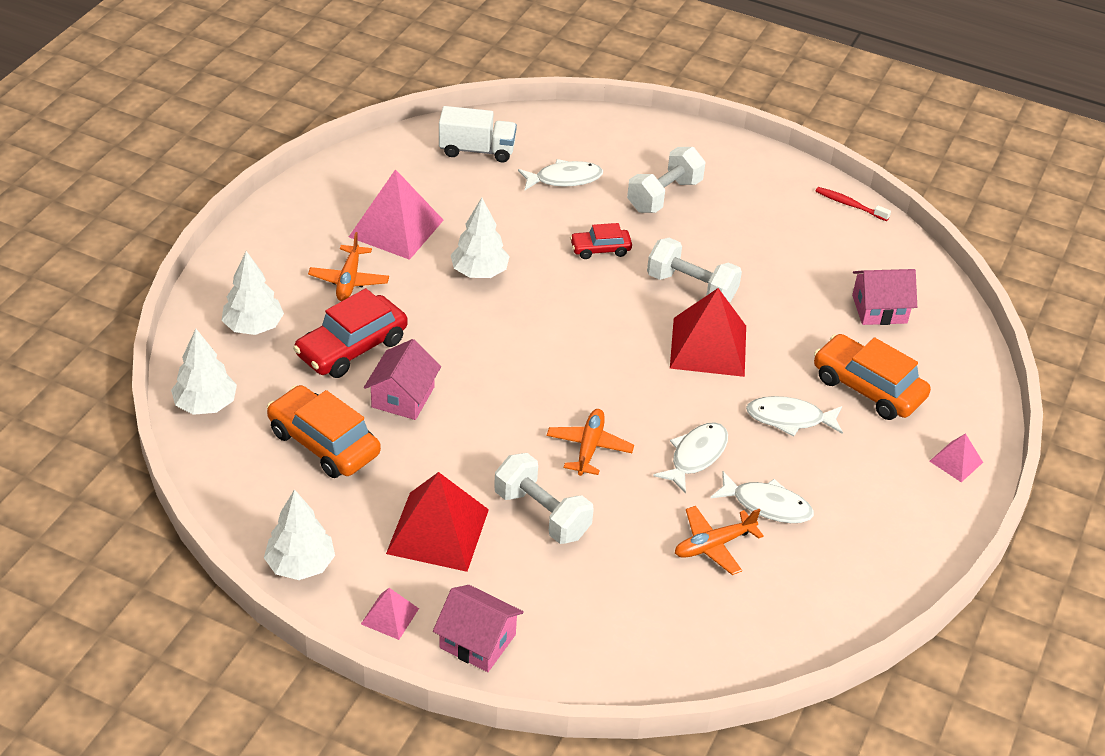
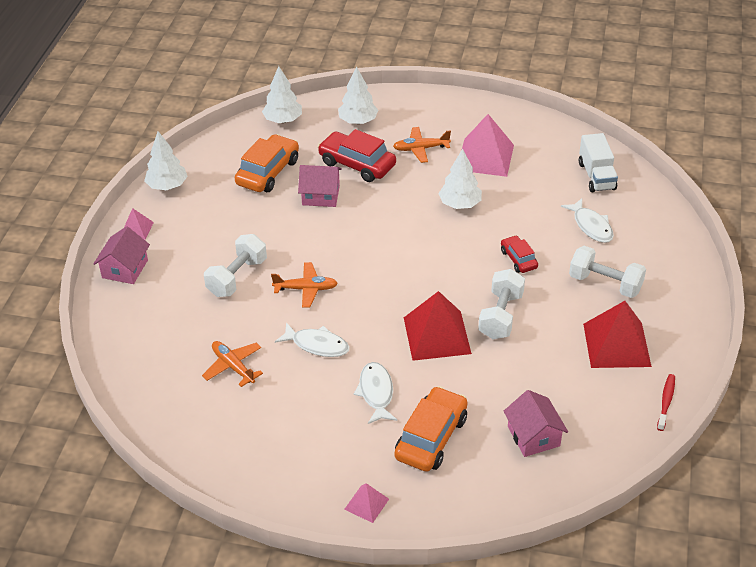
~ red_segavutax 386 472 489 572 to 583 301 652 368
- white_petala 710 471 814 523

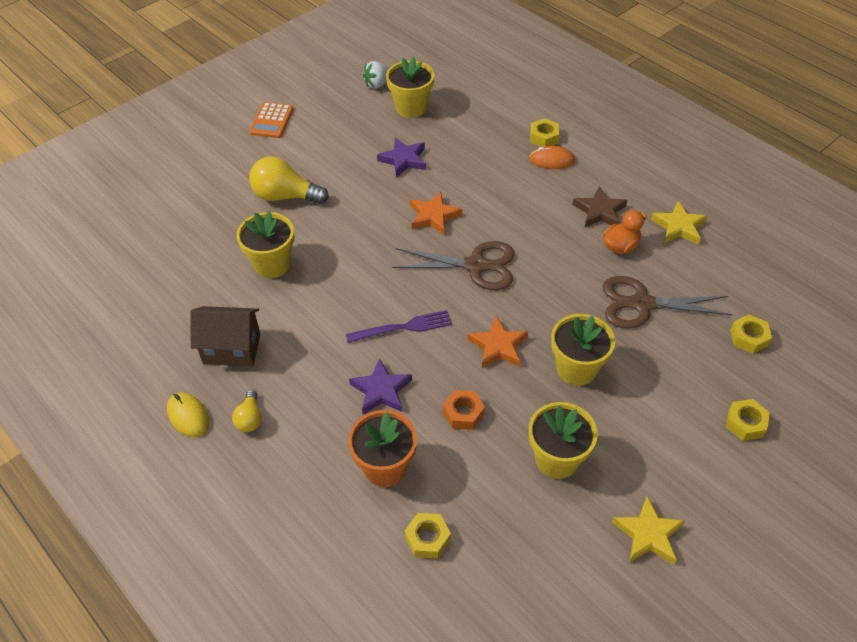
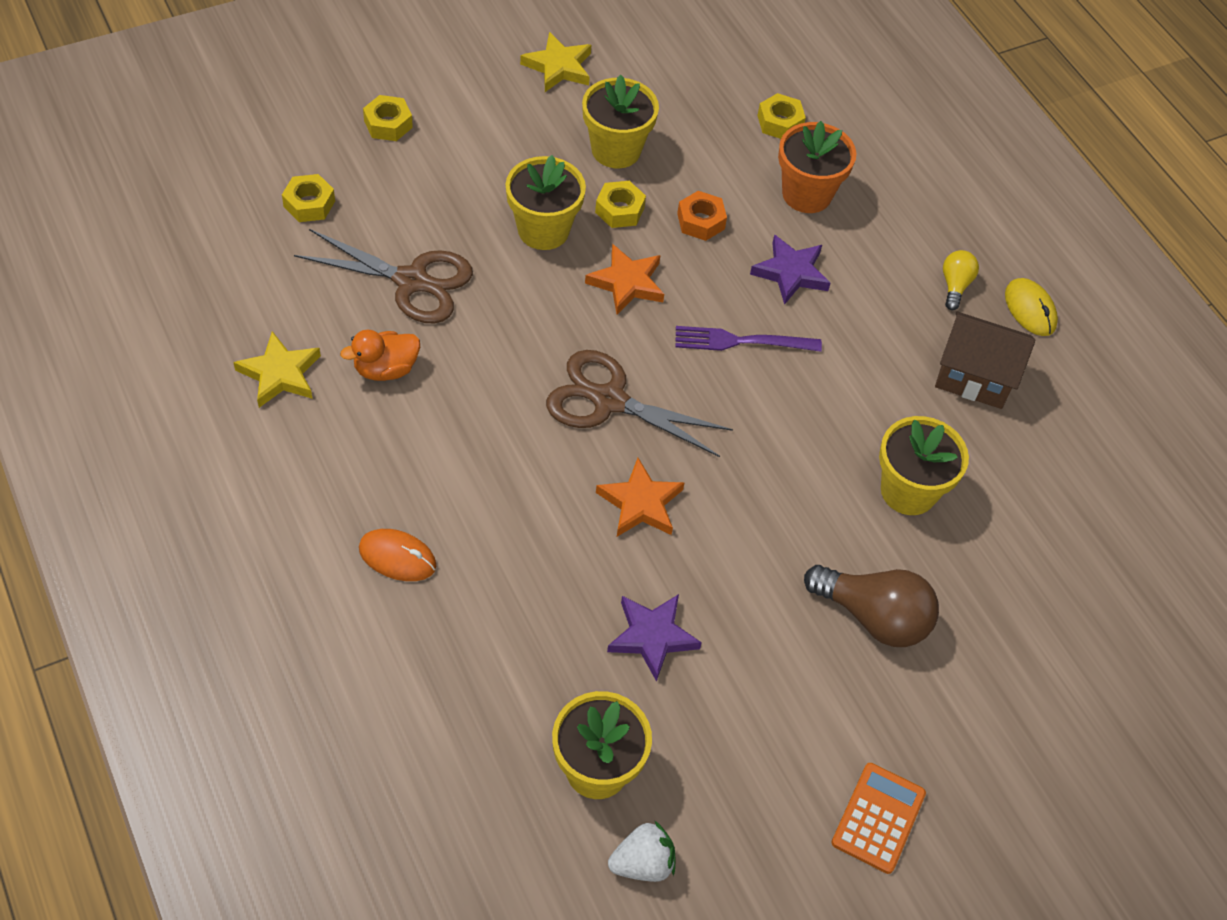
~ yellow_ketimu 249 156 329 204 to brown_ketimu 804 565 939 647
~ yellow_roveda 530 118 560 147 to 595 181 646 228
- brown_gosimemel 573 186 627 227

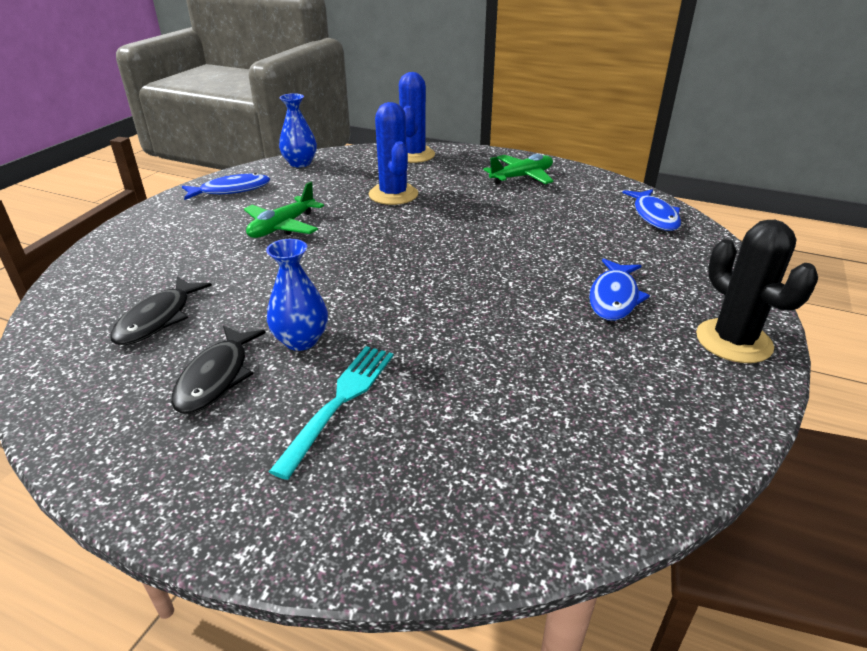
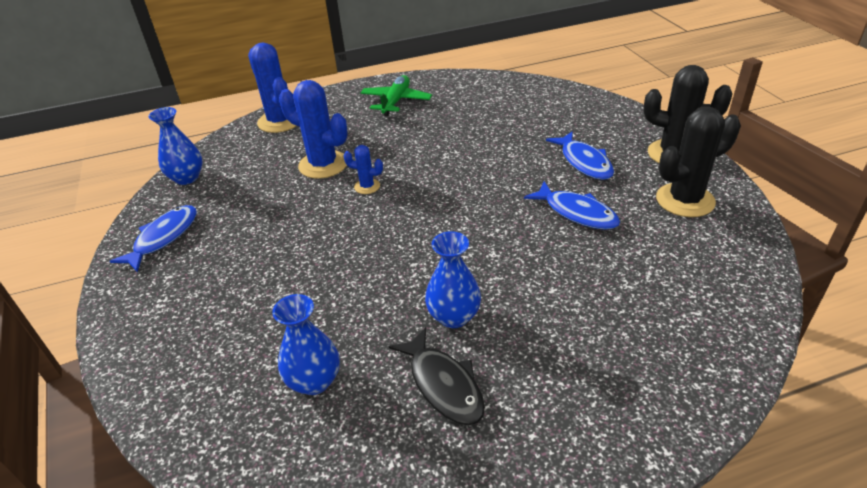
~ black_petala 110 276 212 345 to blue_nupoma 272 294 340 395
- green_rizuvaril 244 182 324 238
- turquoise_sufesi 269 346 394 480
~ blue_petala 622 189 681 231 to 524 181 620 230
+ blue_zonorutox 343 145 383 194
+ black_zonorutox 656 107 741 217

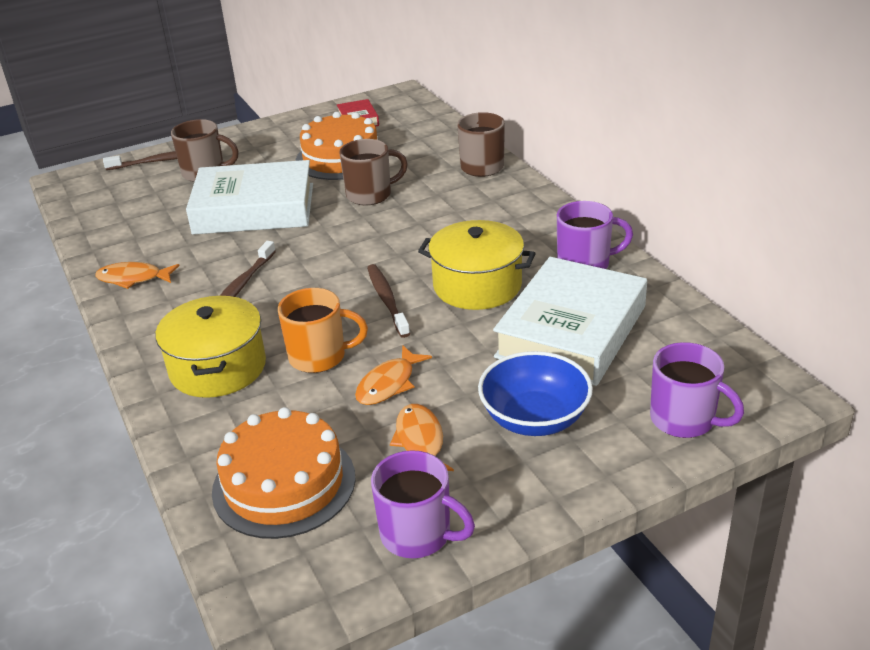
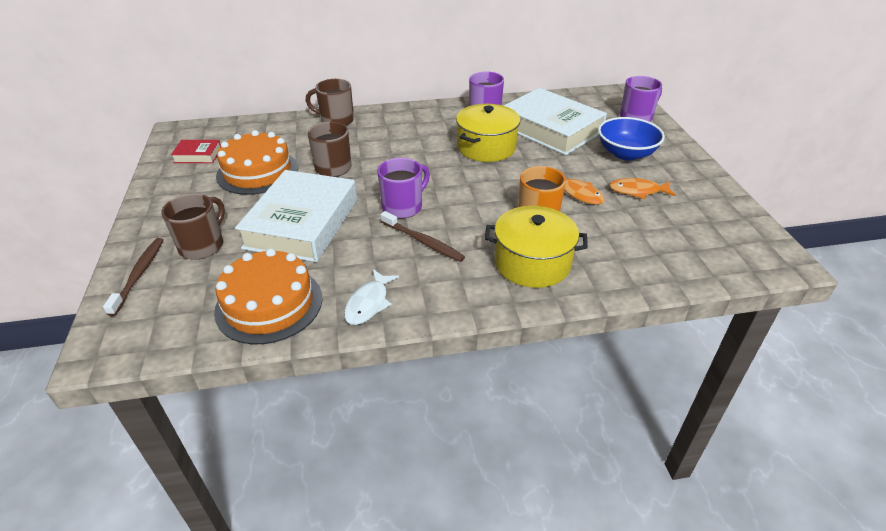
~ orange_petala 95 262 179 289 to white_petala 344 269 399 325
~ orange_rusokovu 212 407 356 539 to 214 248 322 344
- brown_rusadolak 367 264 410 338
~ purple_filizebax 371 450 475 558 to 377 158 430 219

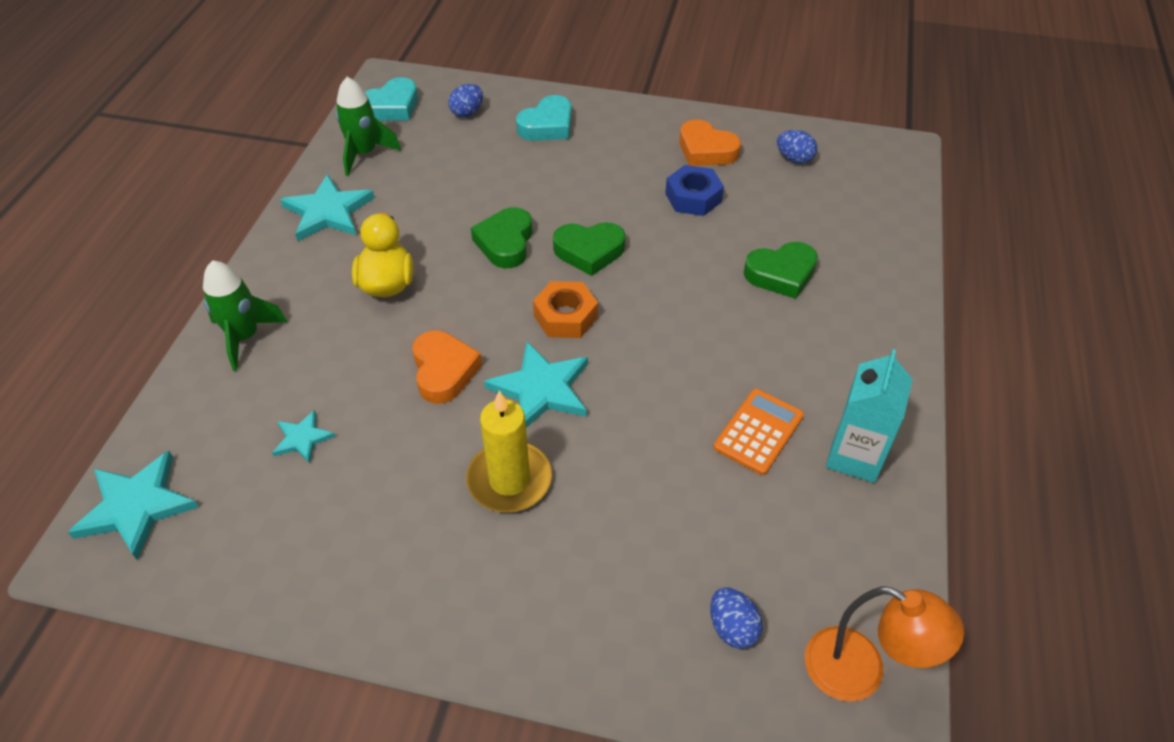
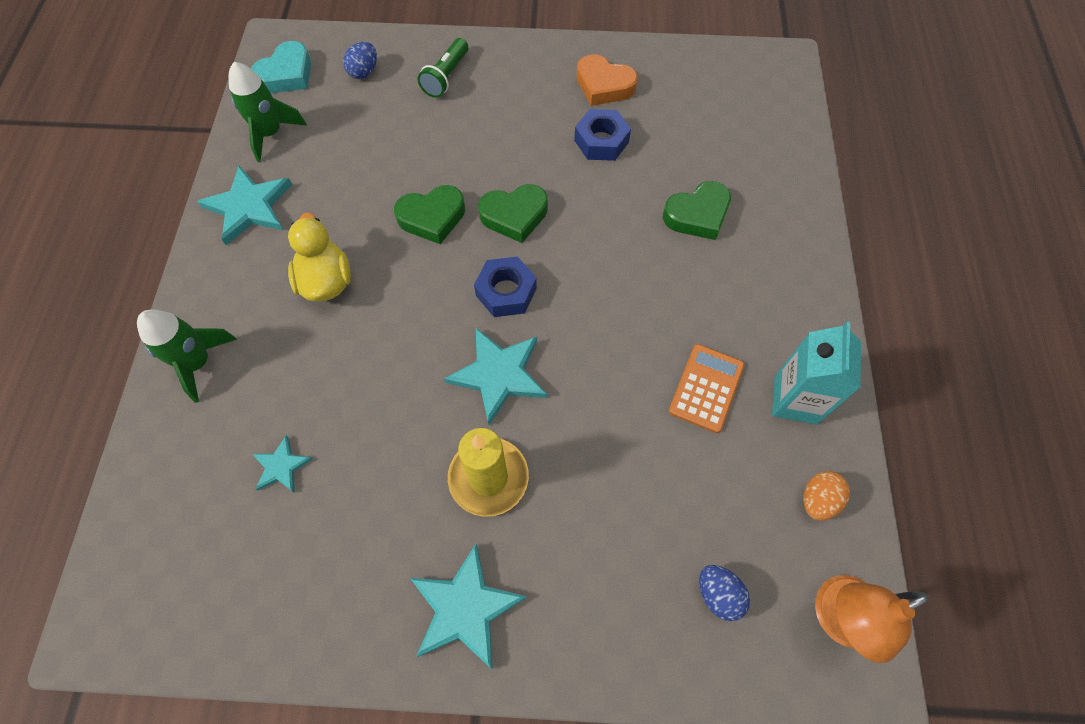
~ turquoise_gosimemel 68 451 199 560 to 410 544 527 669
- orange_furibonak 412 330 482 404
~ green_furibonak 471 207 533 268 = 394 185 465 244 105 degrees counterclockwise
~ turquoise_furibonak 516 95 572 141 to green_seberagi 418 38 468 98
~ orange_roveda 533 281 598 338 to blue_roveda 474 256 537 317
- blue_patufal 777 130 817 164
~ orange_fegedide 805 586 964 702 = 815 575 929 663 135 degrees clockwise
+ orange_patufal 803 471 850 521

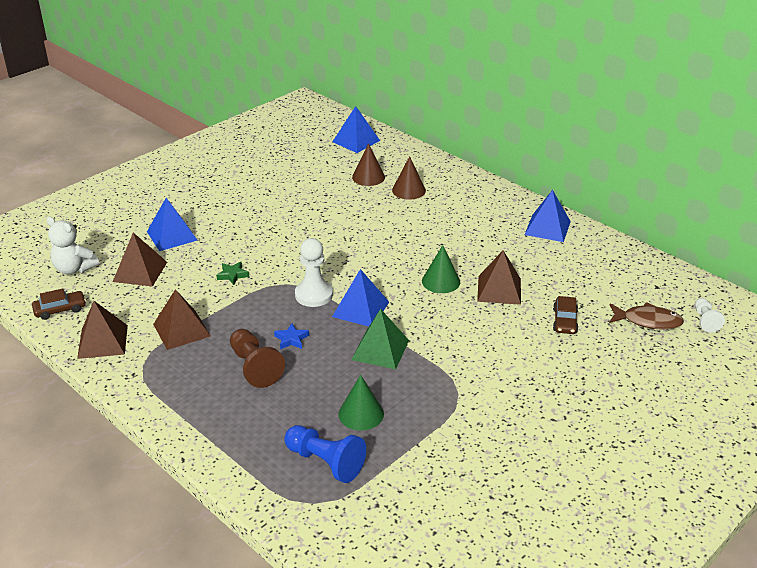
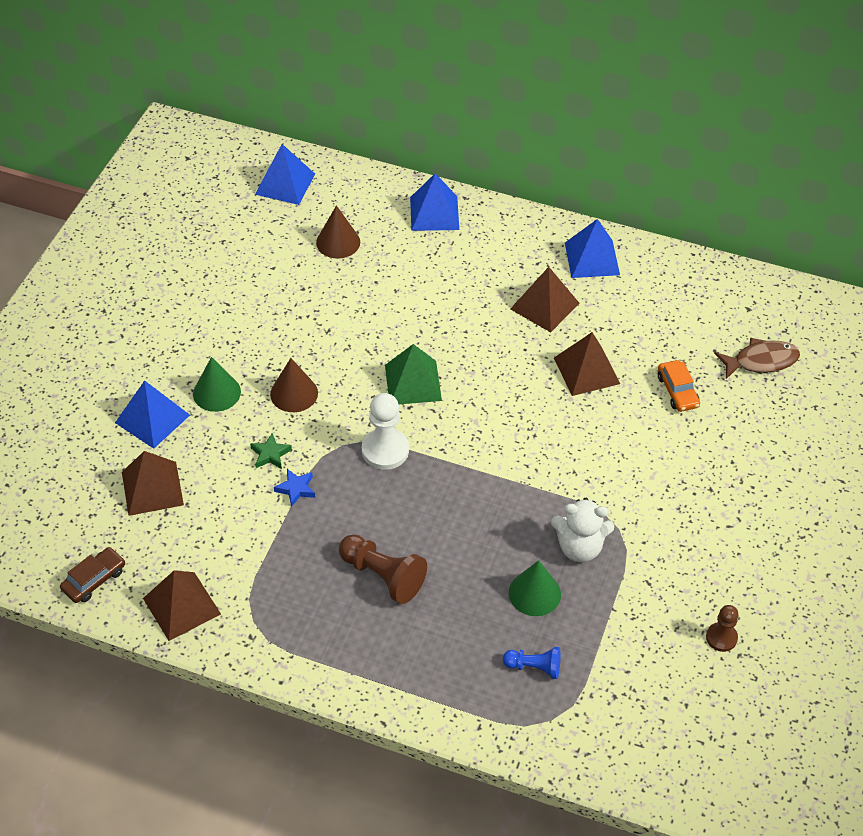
~ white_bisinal 46 217 99 275 to 551 498 614 562
~ brown_segavutax 153 289 210 350 to 510 267 579 332
~ blue_gosimemel 274 323 309 350 to 274 469 315 507
~ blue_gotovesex 284 425 366 483 = 503 647 560 679 x0.60
~ blue_segavutax 332 269 389 327 to 410 173 459 231
~ green_segavutax 351 309 409 369 to 385 344 442 404
~ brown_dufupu 392 156 426 200 to 270 358 318 412
~ green_dufupu 422 245 460 293 to 193 357 241 412
~ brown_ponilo 553 296 578 334 to orange_ponilo 658 360 700 412
- white_gotovesex 695 298 725 333
+ brown_gotovesex 706 605 738 652

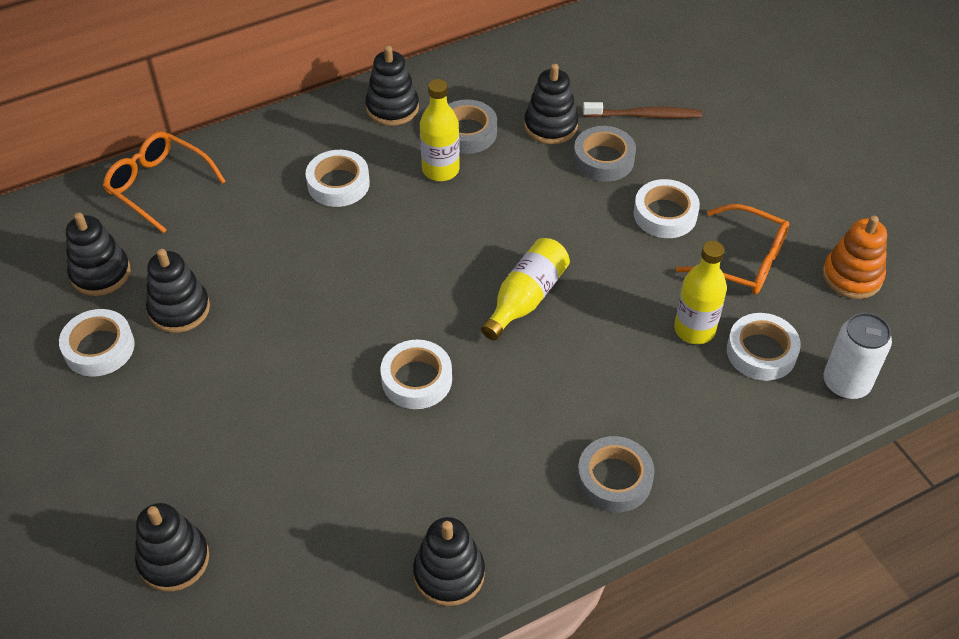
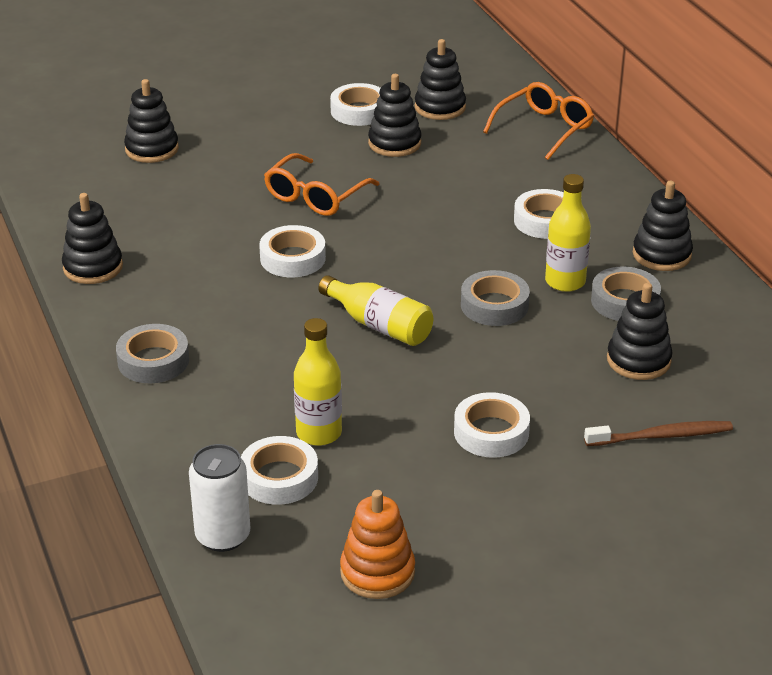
~ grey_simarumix 573 126 636 182 to 461 270 530 326
~ brown_rusadolak 583 102 702 118 = 584 421 733 446 105 degrees counterclockwise
~ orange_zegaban 676 204 789 295 to 264 153 379 216

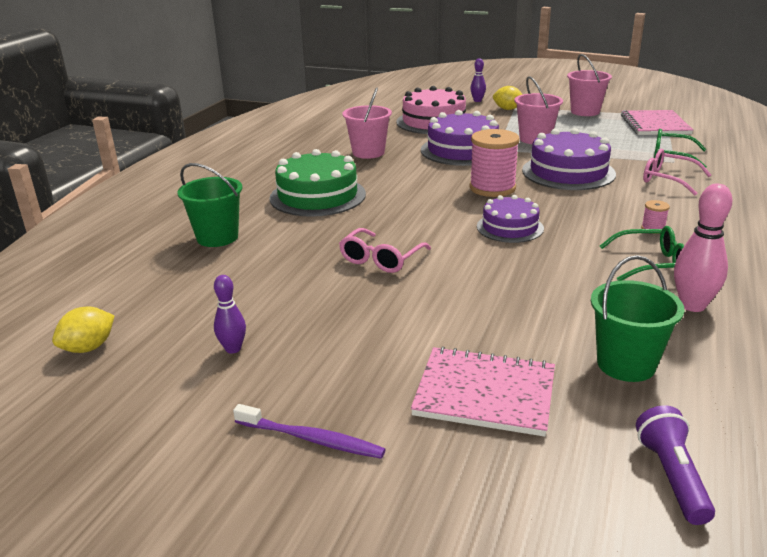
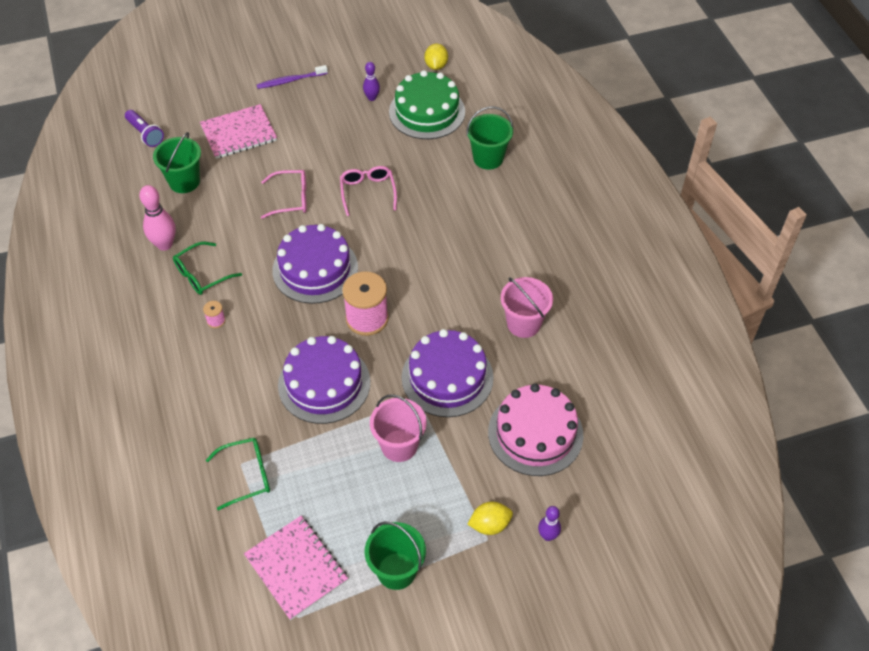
~ green_rusokovu 269 149 366 217 to 389 70 465 139
~ purple_rusokovu 477 195 544 243 = 272 224 358 304 x1.61
~ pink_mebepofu 567 54 612 116 to green_mebepofu 365 522 426 590
~ pink_zegaban 643 149 711 195 to 261 170 307 219

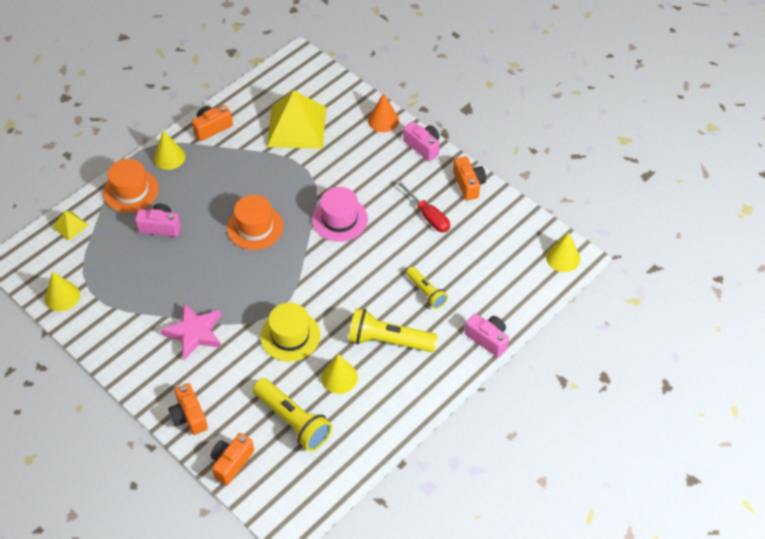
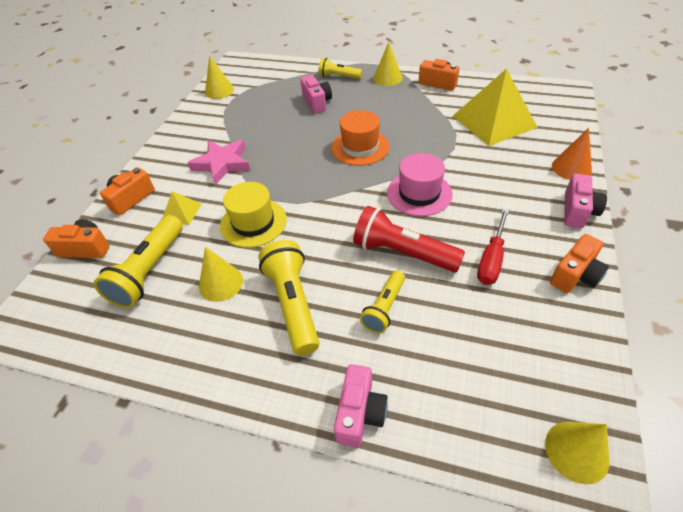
~ yellow_segavutax 52 211 89 241 to 162 191 202 225
~ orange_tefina 103 159 159 213 to yellow_seberagi 319 58 362 79
+ red_seberagi 353 206 465 272

